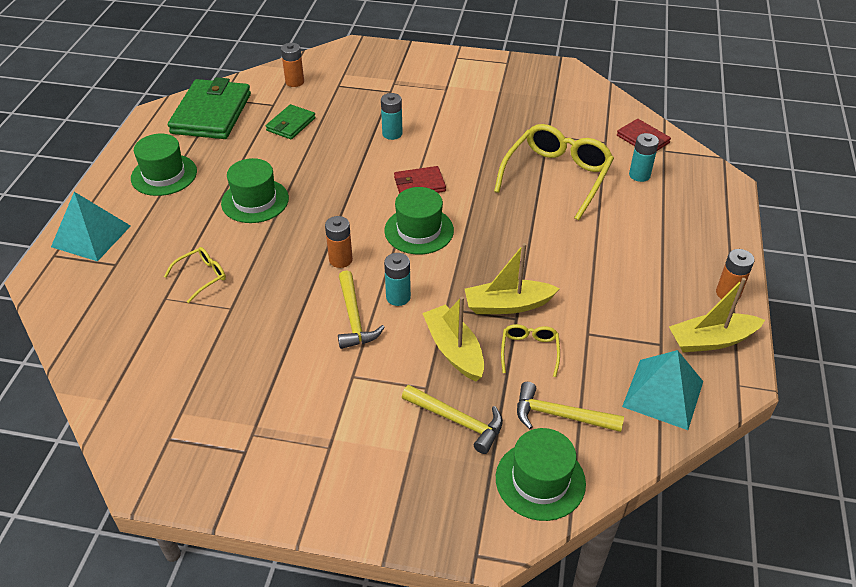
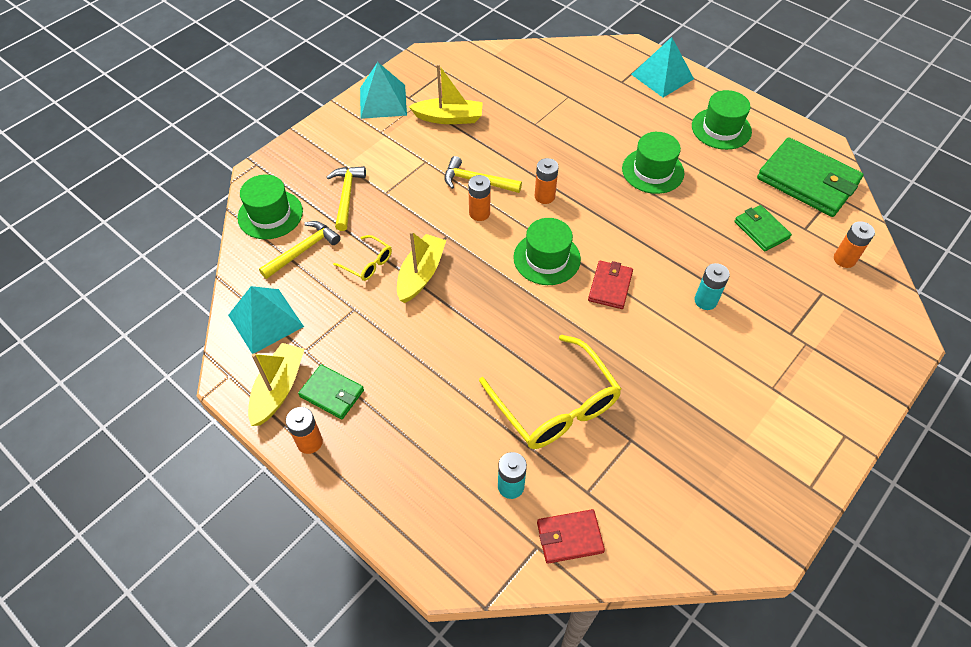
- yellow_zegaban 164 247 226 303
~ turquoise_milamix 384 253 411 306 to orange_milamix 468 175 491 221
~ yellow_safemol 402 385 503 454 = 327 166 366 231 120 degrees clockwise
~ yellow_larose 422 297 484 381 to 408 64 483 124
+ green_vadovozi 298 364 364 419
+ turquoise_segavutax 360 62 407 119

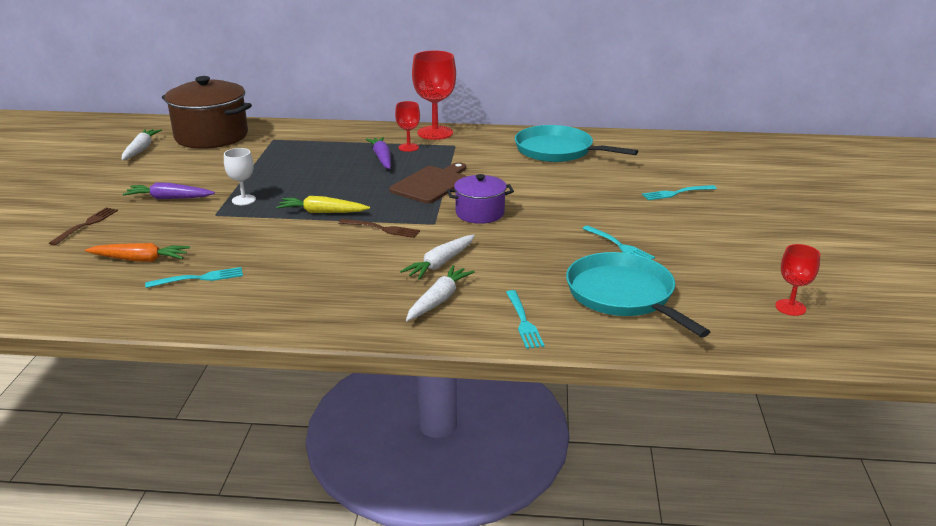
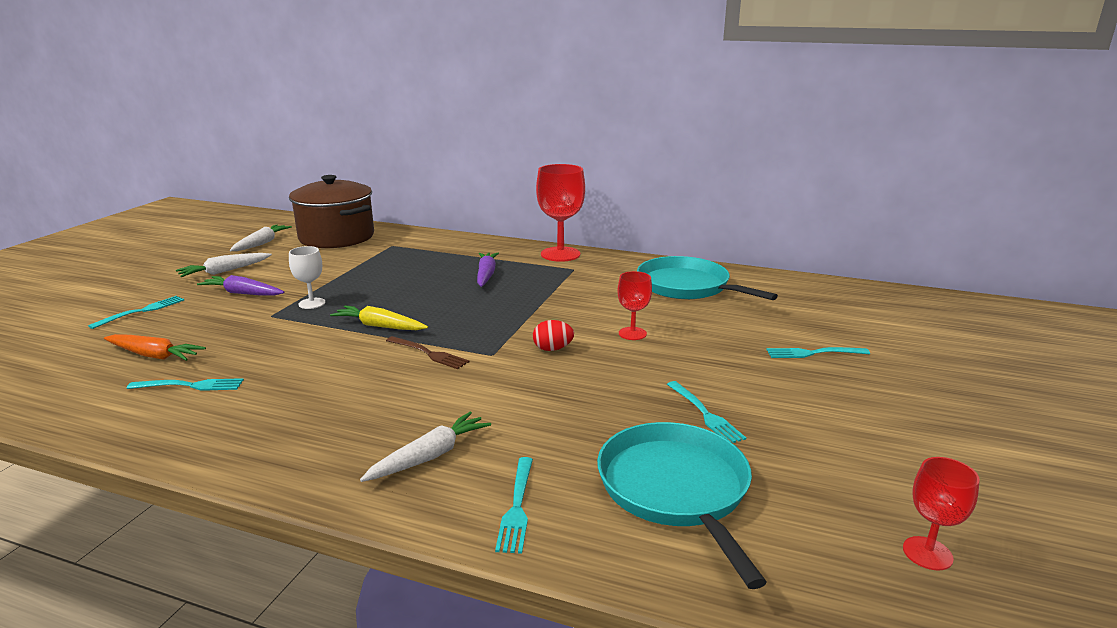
~ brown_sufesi 49 207 118 245 to turquoise_sufesi 88 296 184 329
- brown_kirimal 389 162 467 203
~ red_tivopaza 395 101 420 152 to 617 271 652 340
~ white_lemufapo 400 235 475 280 to 176 253 272 277
~ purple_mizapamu 447 174 514 224 to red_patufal 533 320 574 351

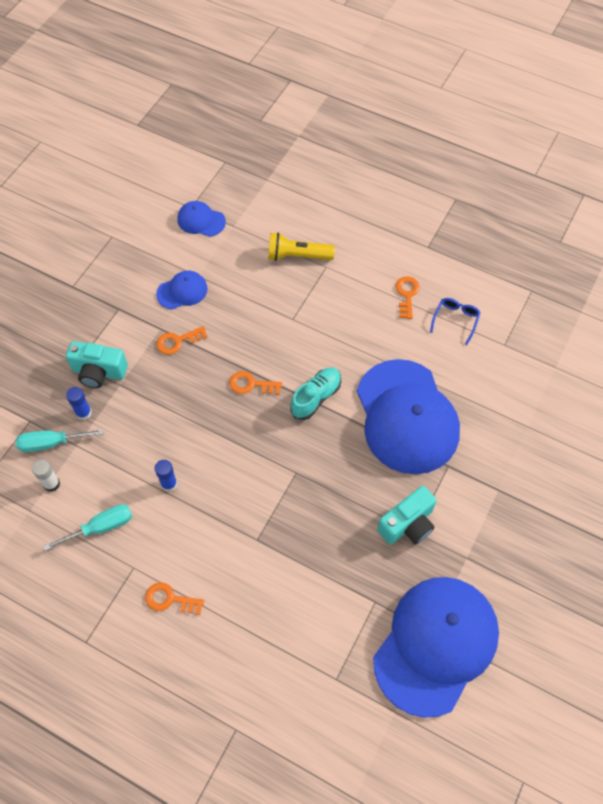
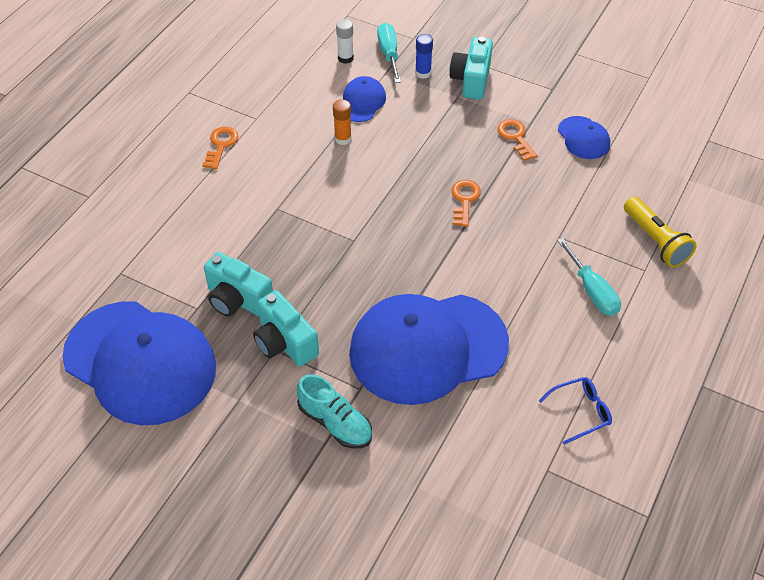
~ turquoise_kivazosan 44 504 132 551 to 557 238 621 316
~ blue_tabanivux 155 460 177 492 to orange_tabanivux 333 99 352 145
~ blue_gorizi 177 201 226 237 to 343 76 386 122
~ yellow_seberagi 268 232 335 261 = 624 196 697 267 150 degrees clockwise
~ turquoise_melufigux 290 368 341 420 to 297 374 372 449
- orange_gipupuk 395 276 420 319
~ blue_zegaban 430 298 480 345 = 539 377 612 445 45 degrees counterclockwise
+ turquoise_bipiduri 204 252 273 317

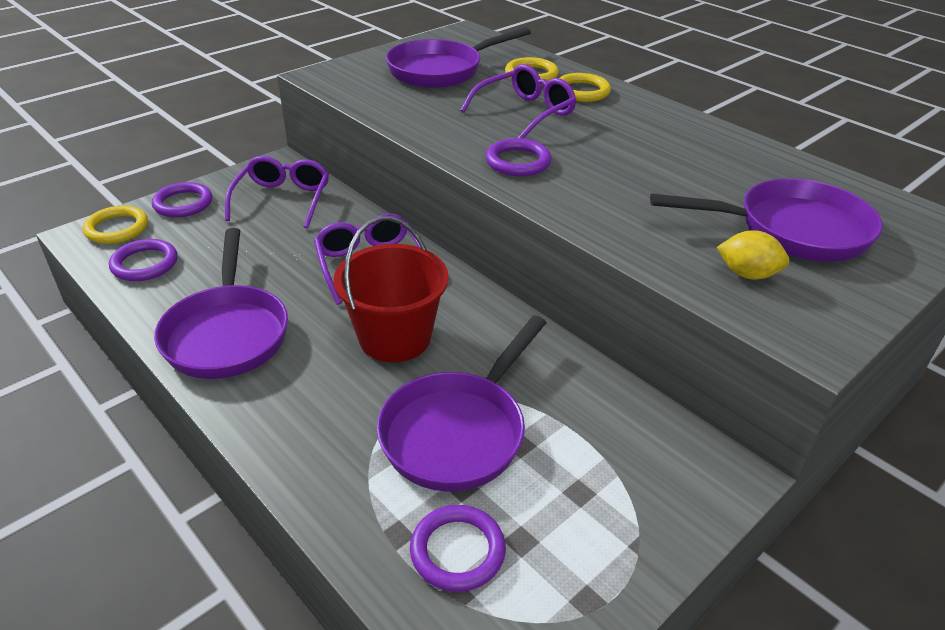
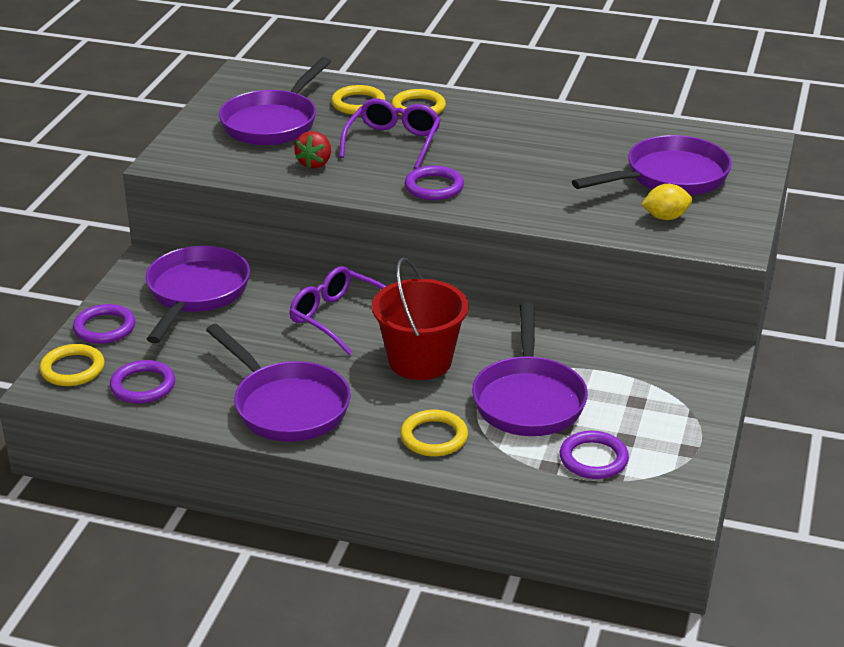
~ purple_zegaban 225 156 329 229 to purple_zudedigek 145 246 250 343
+ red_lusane 294 131 331 169
+ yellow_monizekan 400 410 468 456

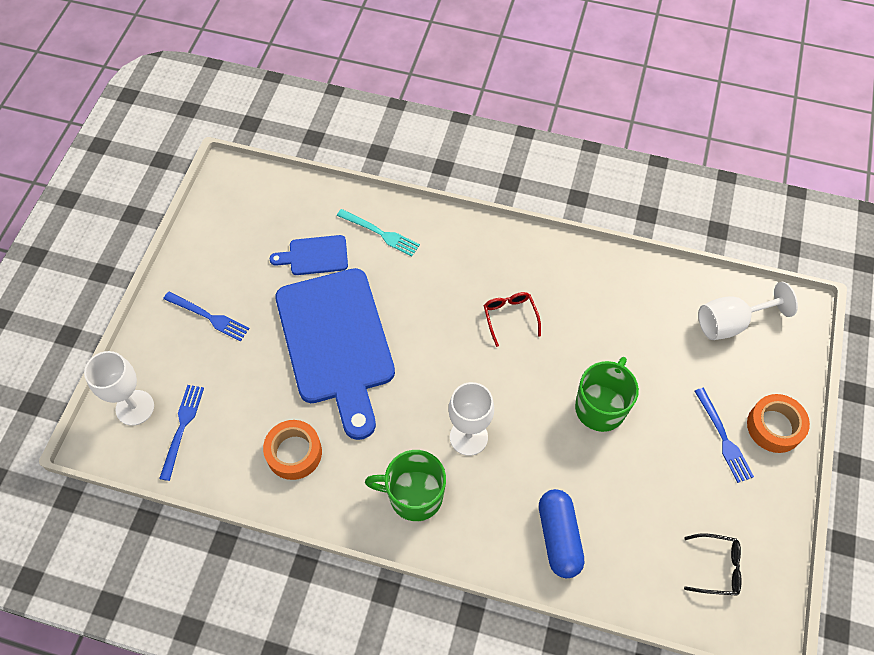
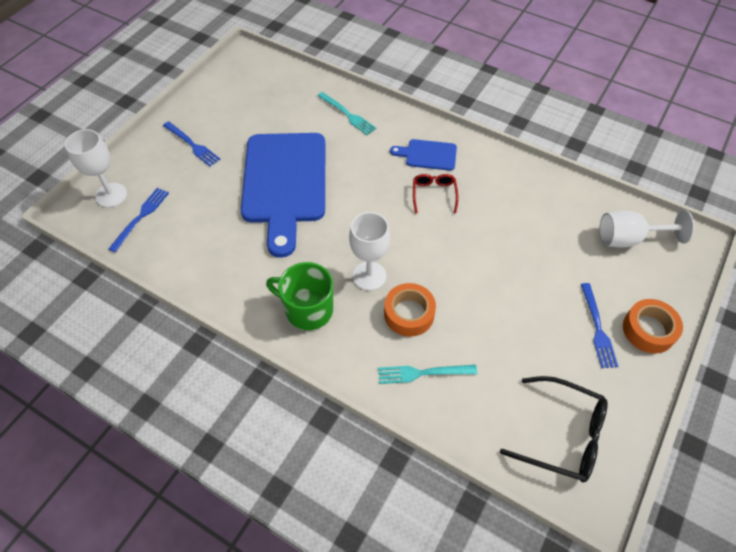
~ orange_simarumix 263 420 322 480 to 384 283 436 337
~ blue_kirimal 270 235 348 275 to 390 139 457 171
~ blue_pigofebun 539 489 584 578 to turquoise_sufesi 378 365 477 384
- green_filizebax 575 357 639 432
~ black_zegaban 684 533 741 596 = 500 376 608 483 x1.69

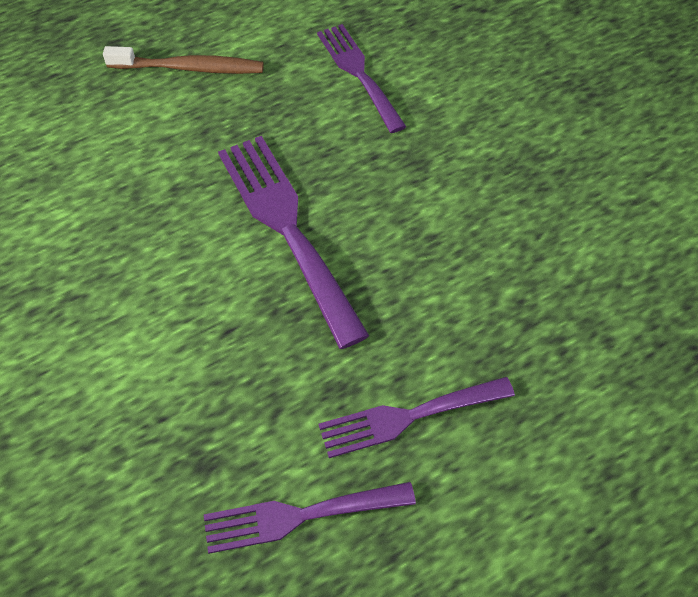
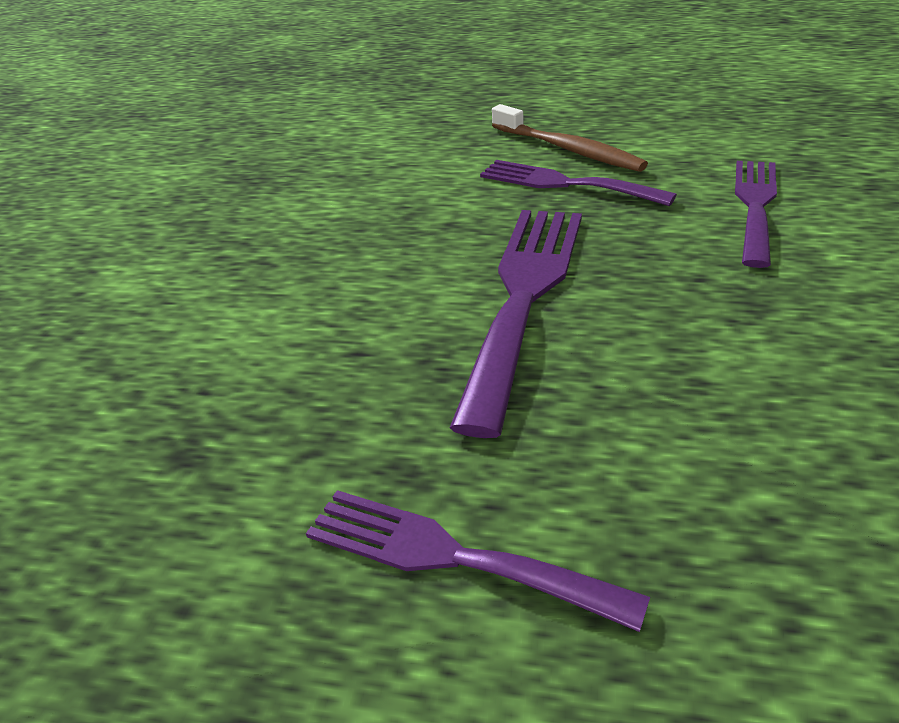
~ purple_sufesi 204 482 416 554 to 480 160 677 206

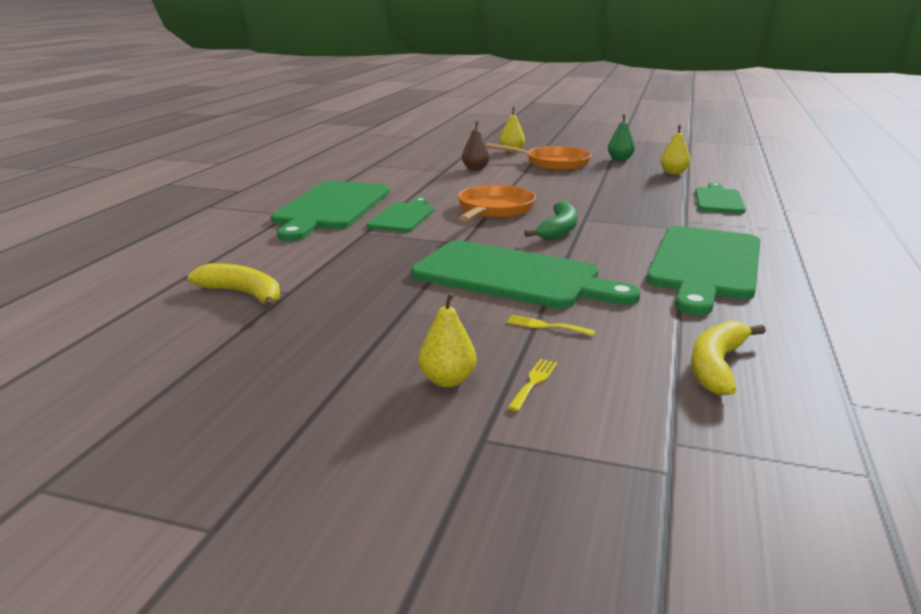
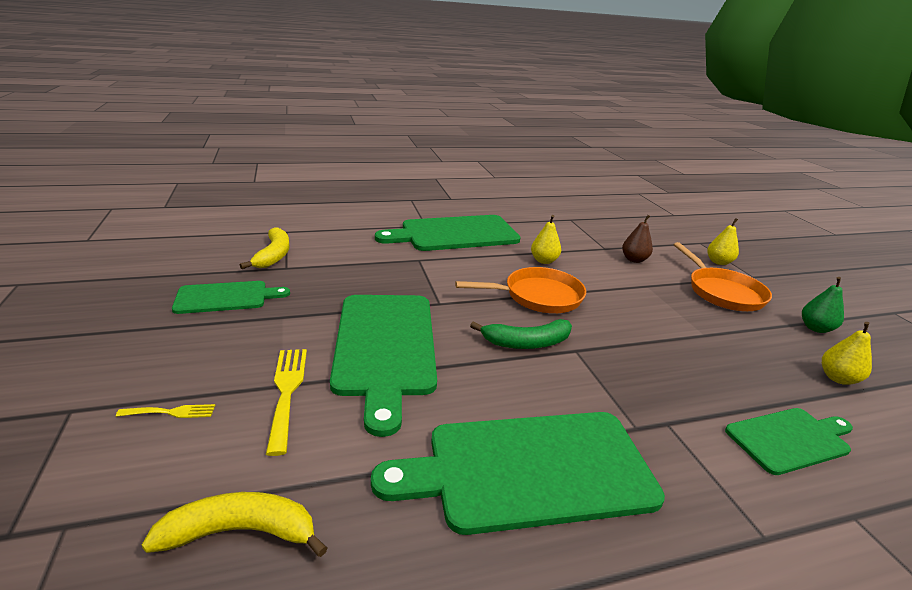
~ green_kirimal 367 197 435 232 to 172 281 290 314
~ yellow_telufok 418 292 477 387 to 531 215 561 264
~ yellow_sufesi 507 315 596 336 = 266 349 307 456 x1.82

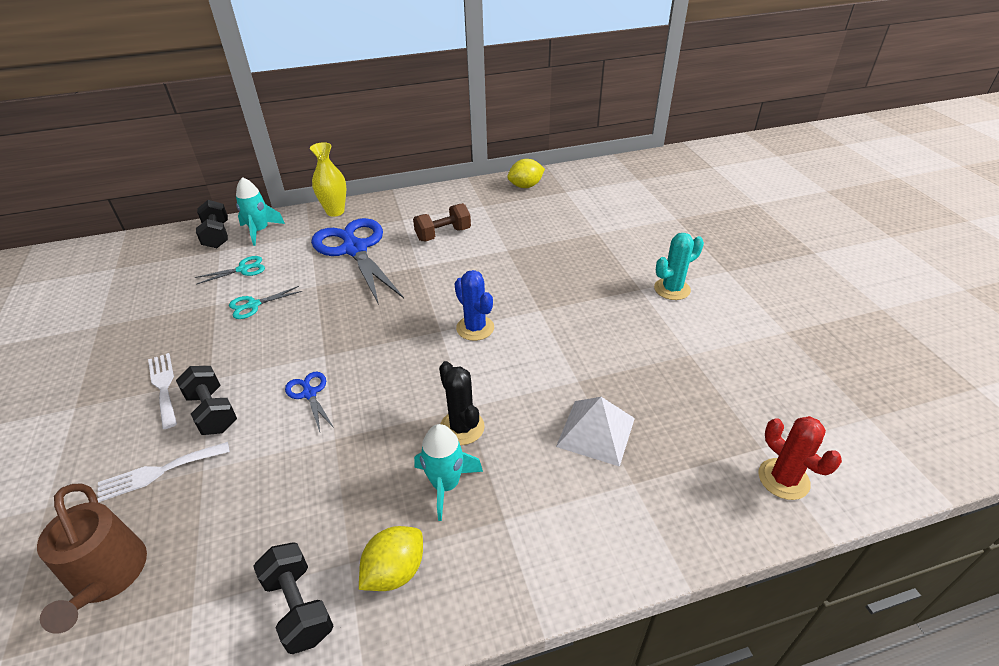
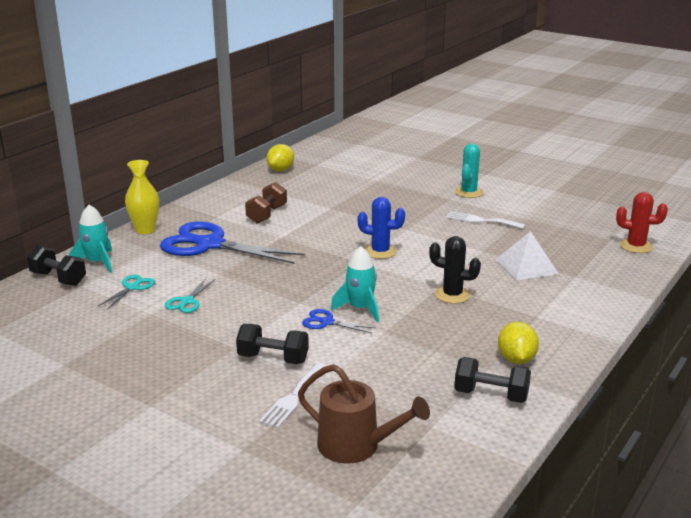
~ white_sufesi 148 353 177 429 to 446 211 525 229
~ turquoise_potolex 414 424 483 521 to 331 247 379 322

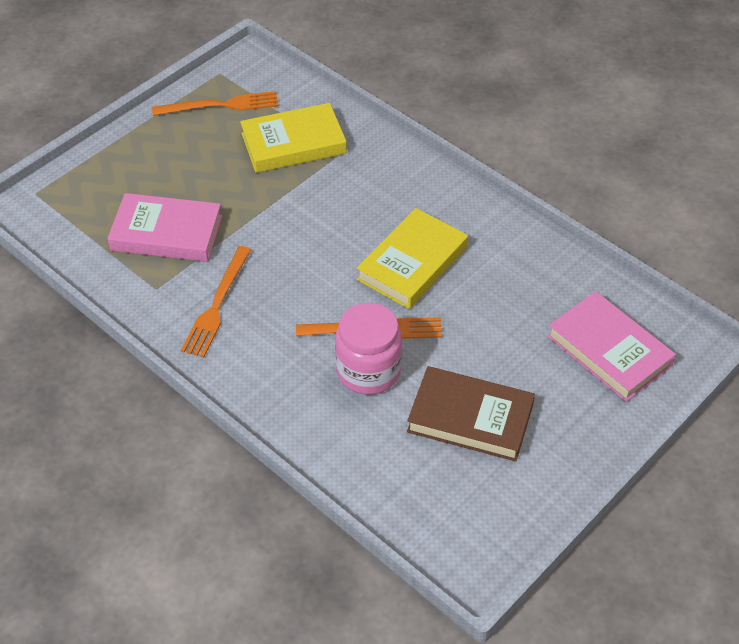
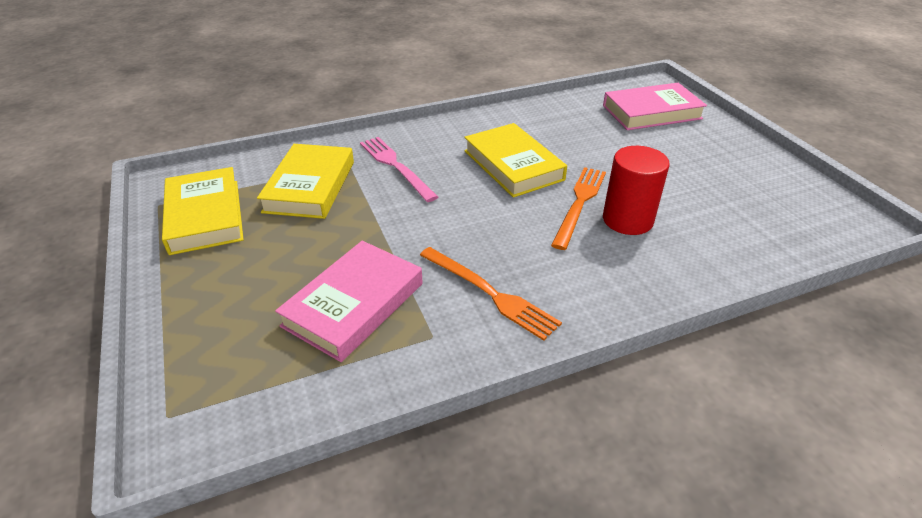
~ orange_sufesi 152 91 279 116 to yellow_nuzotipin 162 167 244 255
~ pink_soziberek 335 303 402 395 to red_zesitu 603 146 670 235
- brown_nuzotipin 407 366 535 462
+ pink_sufesi 360 137 438 202

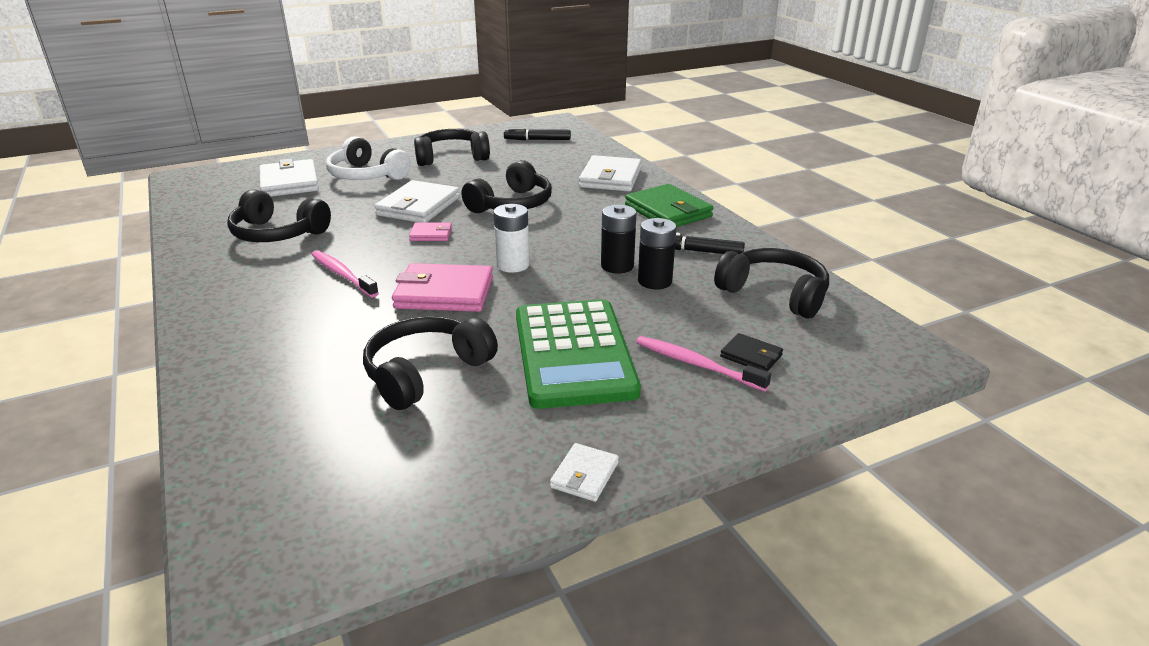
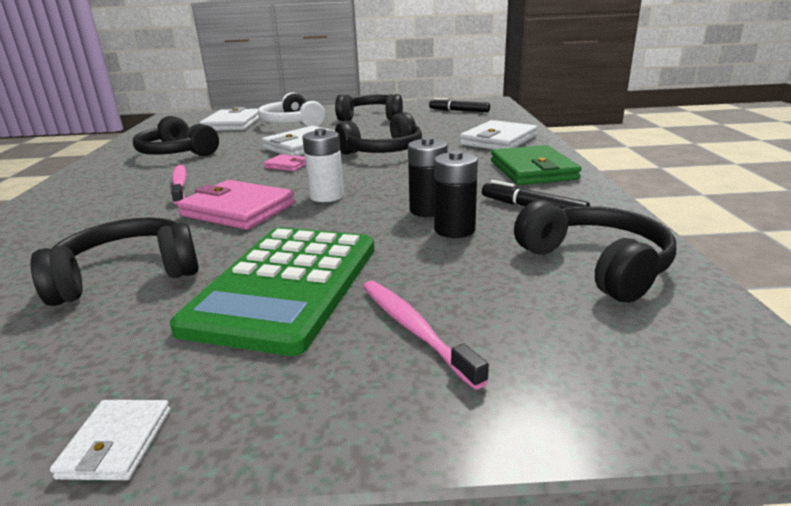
~ white_vadovozi 550 443 619 502 = 50 400 171 480 45 degrees counterclockwise
- black_vadovozi 720 333 783 372

